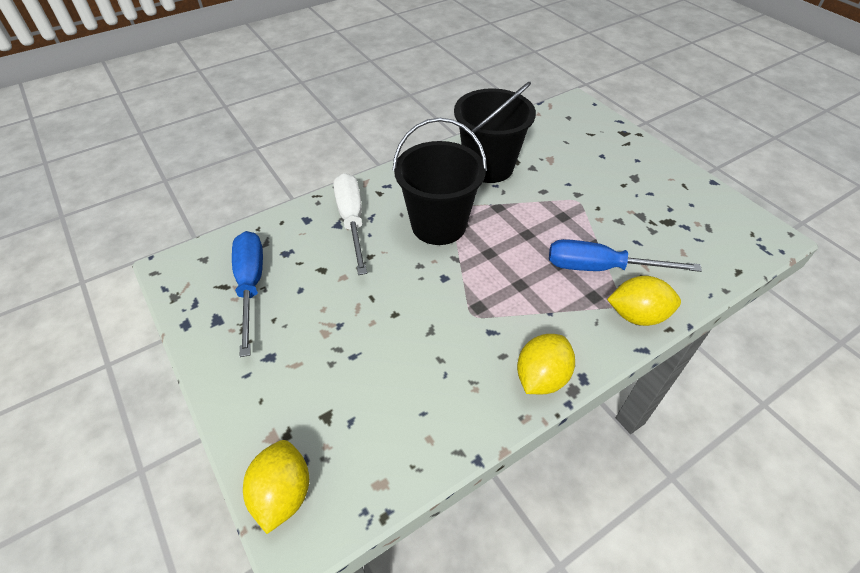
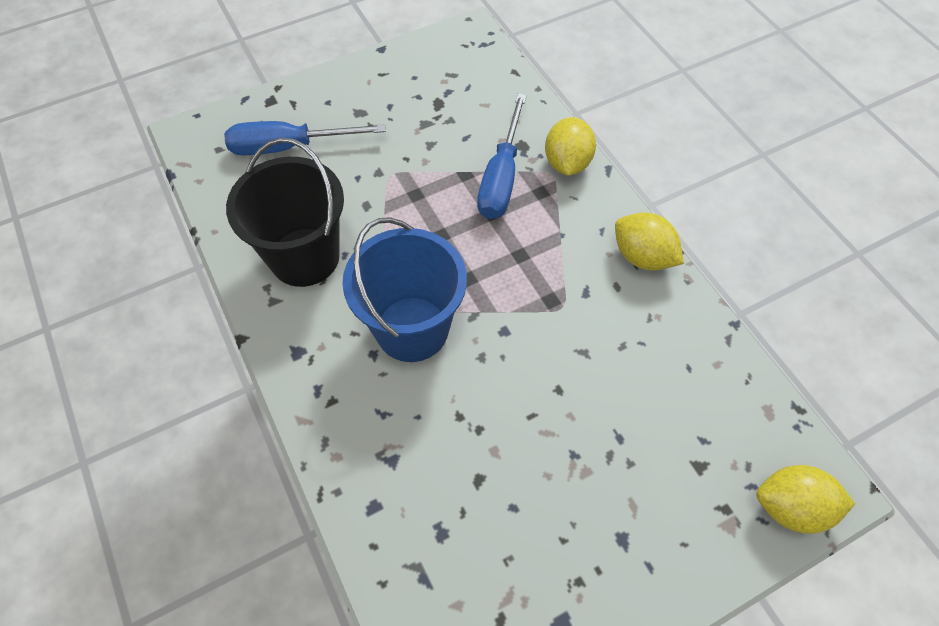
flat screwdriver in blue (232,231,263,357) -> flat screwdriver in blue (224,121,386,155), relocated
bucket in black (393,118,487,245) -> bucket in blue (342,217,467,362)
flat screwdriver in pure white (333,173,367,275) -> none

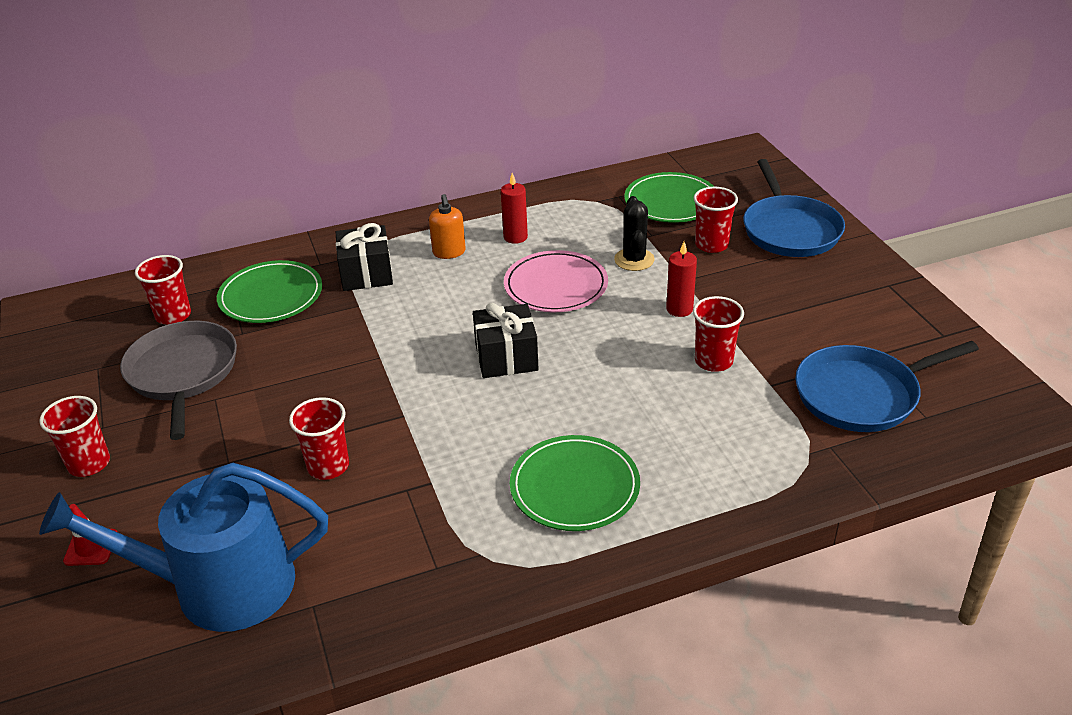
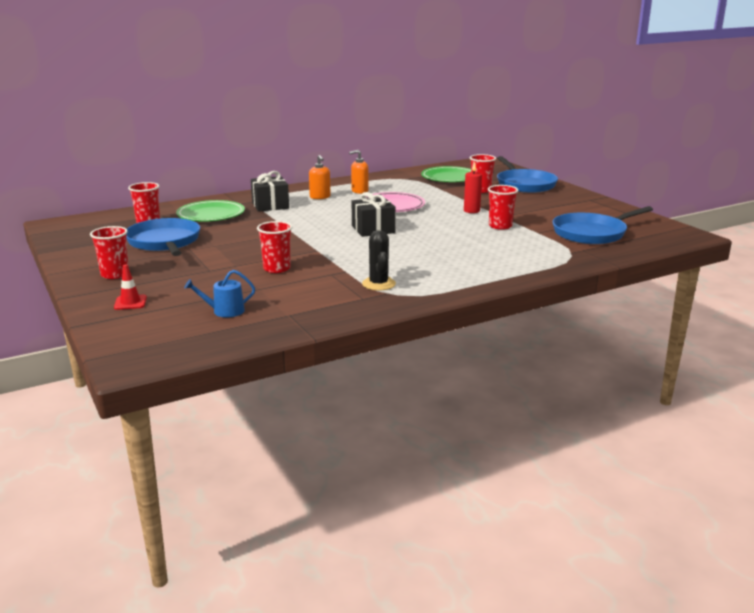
skillet in gray (120,321,237,440) -> skillet in blue (126,218,200,256)
sprinkling can in blue (39,463,328,632) -> sprinkling can in blue (184,270,255,317), x0.40
candle in scarlet (501,173,528,244) -> pump bottle in orange-coloured (349,150,369,194)
cactus in black (614,196,655,271) -> cactus in black (362,230,396,290), relocated
dinner plate in emerald (510,435,640,531) -> none

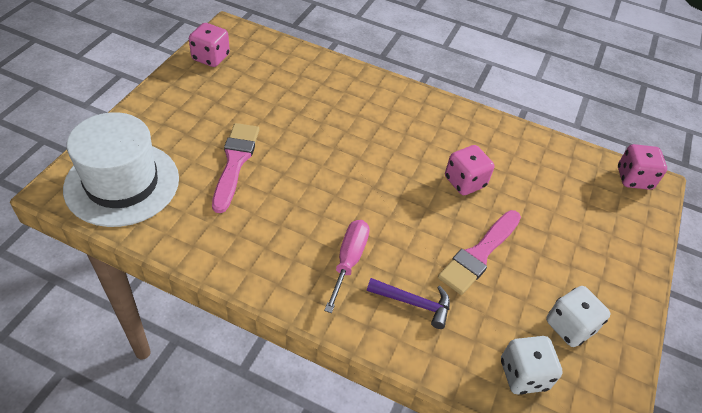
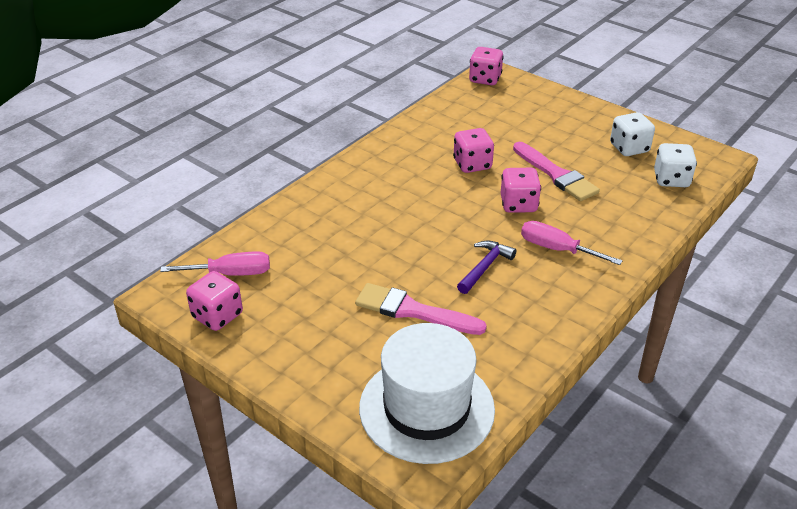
none -> flat screwdriver in rose-pink (160,251,270,276)
claw hammer in violet (367,278,450,329) -> claw hammer in violet (457,241,516,294), relocated
none -> dice in rose-pink (501,168,541,213)

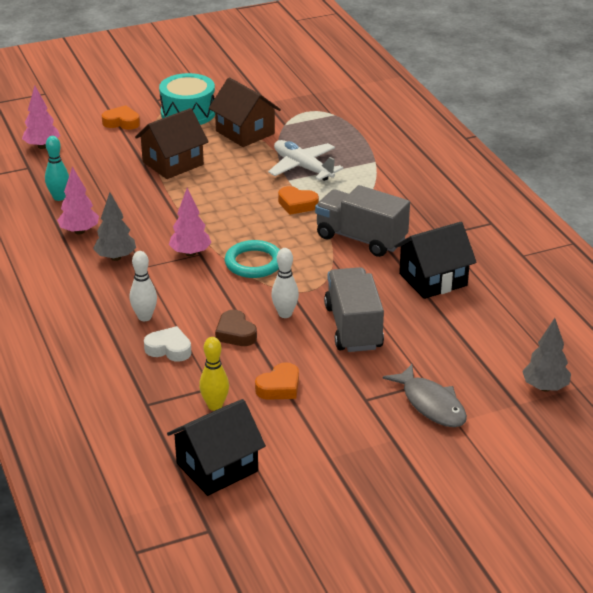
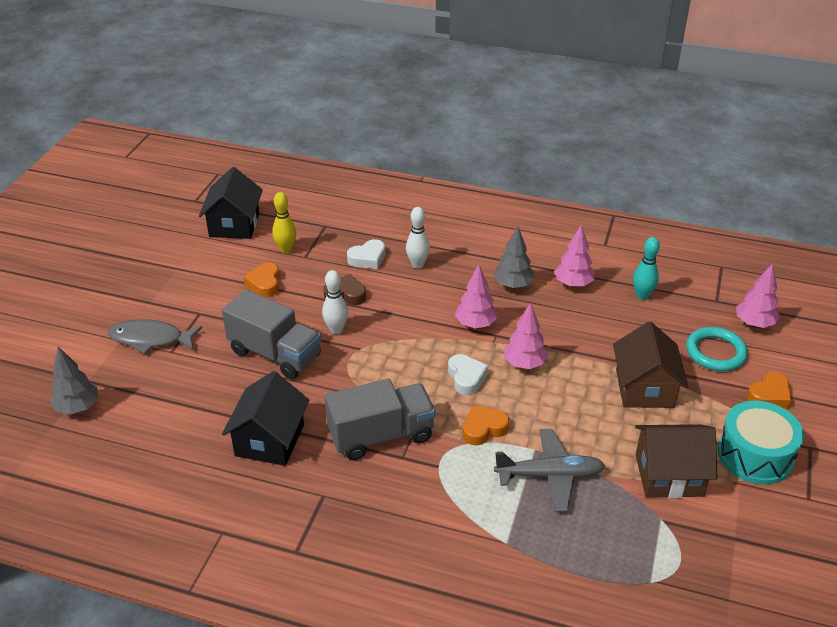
none -> heart shape in pure white (448,354,488,395)
toy plane in pure white (268,140,343,181) -> toy plane in gray (494,429,605,512)
none -> toy tree in rose-pink (504,303,548,369)
hoop in turquoise (225,240,280,278) -> hoop in turquoise (686,327,748,371), relocated

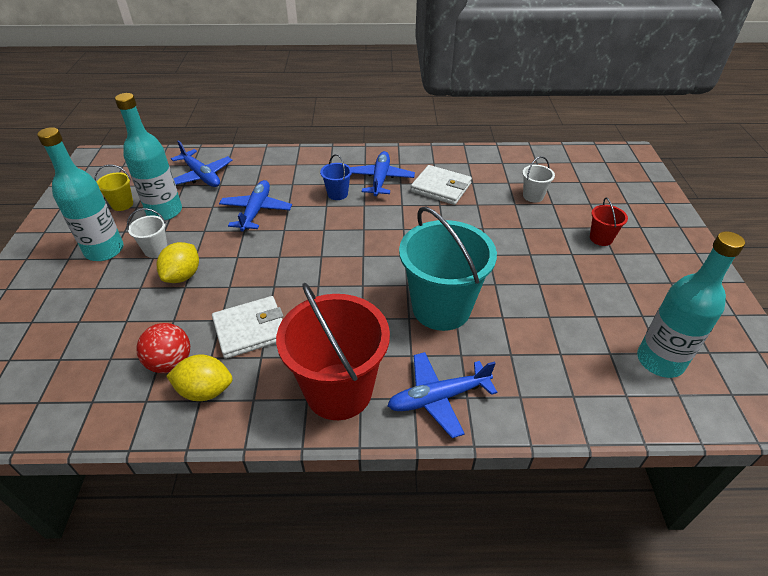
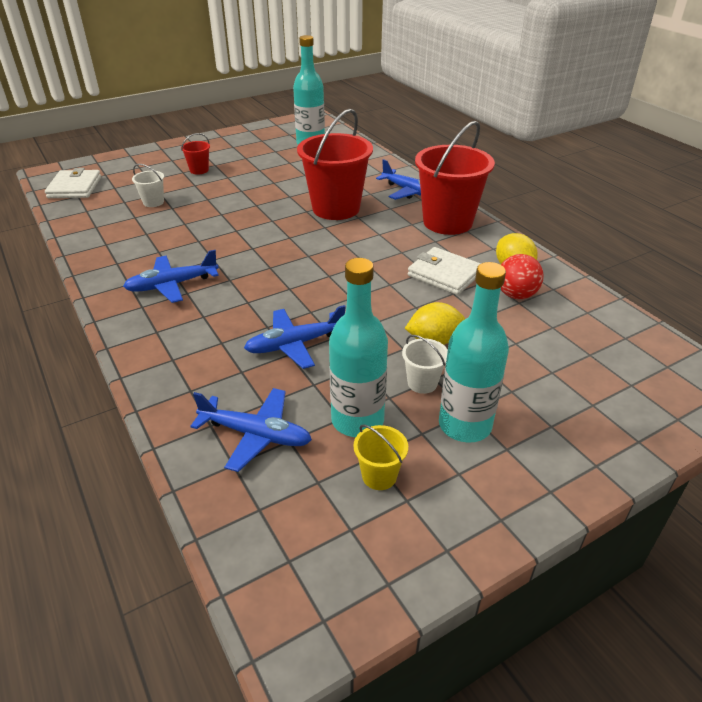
wallet in pure white (411,165,472,205) -> wallet in pure white (45,168,101,198), relocated
toy plane in blue (171,140,233,187) -> toy plane in blue (190,388,312,472), 90 degrees clockwise
bucket in turquoise (399,206,497,331) -> bucket in scarlet (297,109,373,220)
bucket in blue (320,154,352,200) -> none

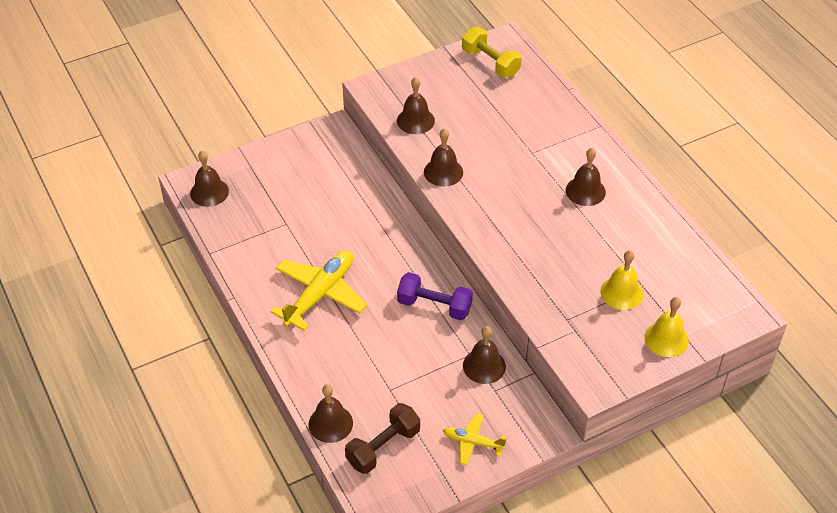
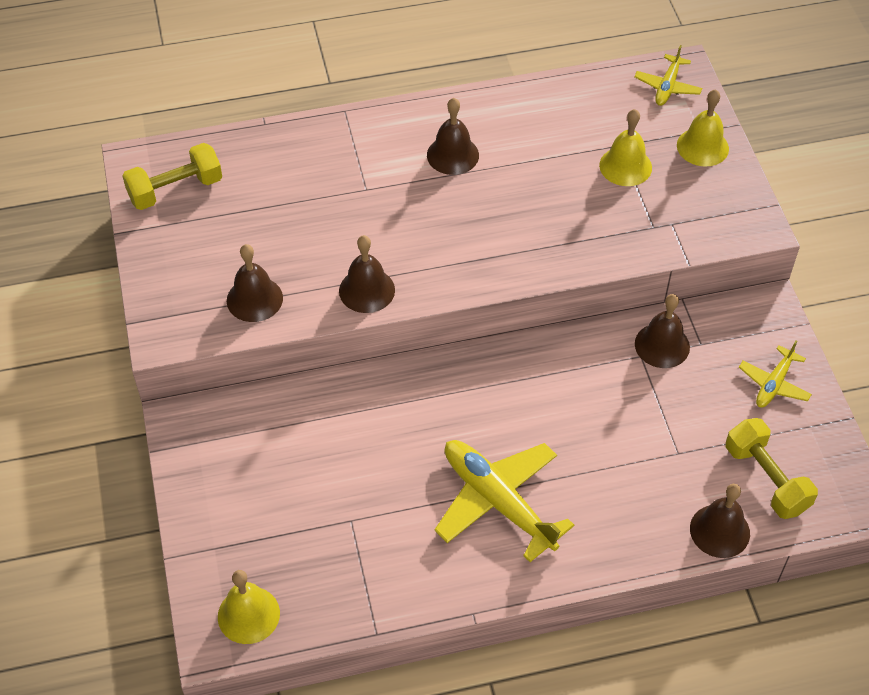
bell in dark brown (190,151,229,207) -> bell in bright yellow (218,570,280,644)
none -> toy plane in bright yellow (634,45,702,106)
free weight in dark brown (345,403,420,474) -> free weight in bright yellow (726,418,818,519)
free weight in violet (397,272,473,320) -> none

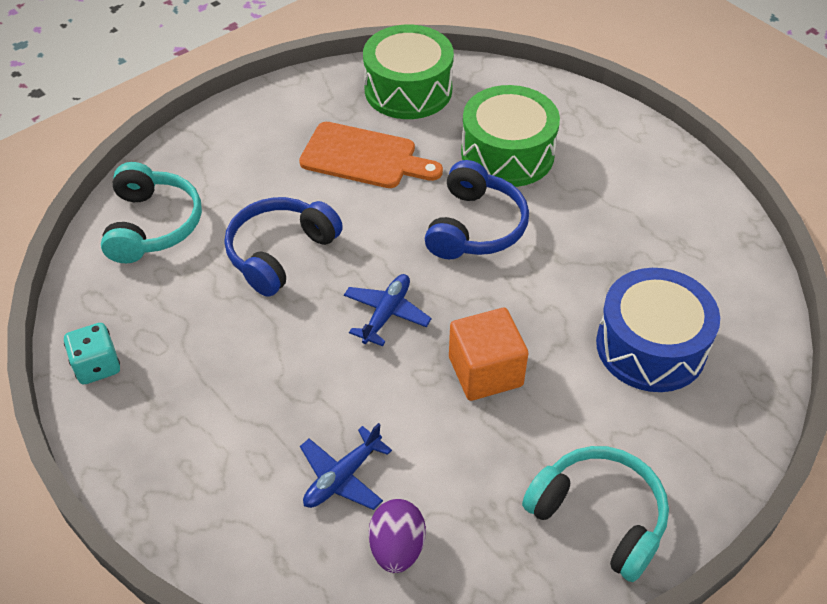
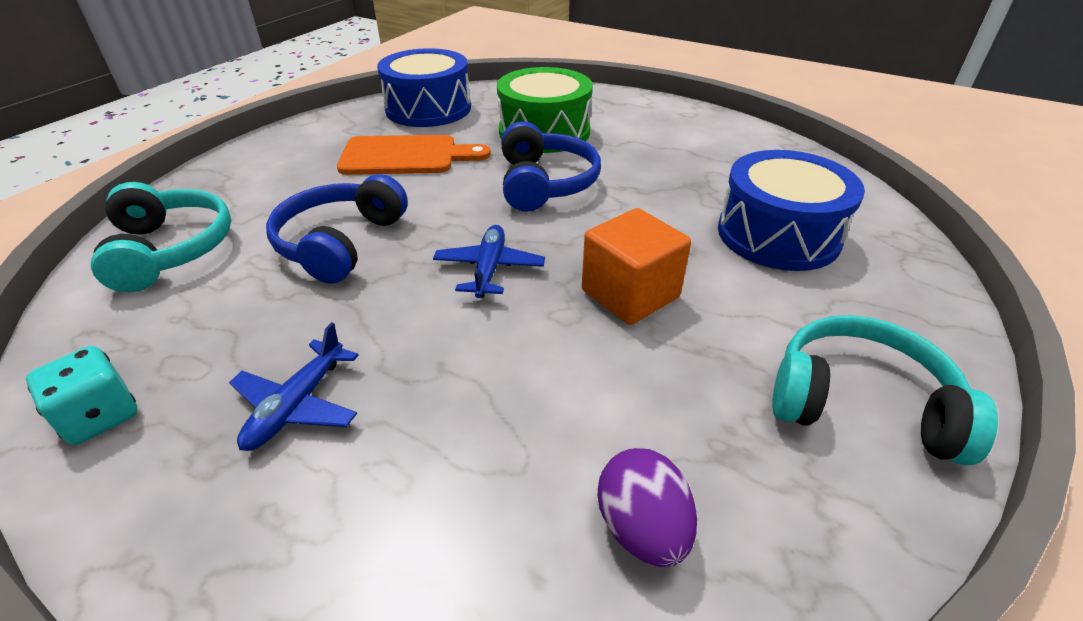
toy plane in blue (300,423,392,510) -> toy plane in blue (229,322,359,451), relocated
drum in emerald (363,25,454,119) -> drum in blue (377,48,471,127)

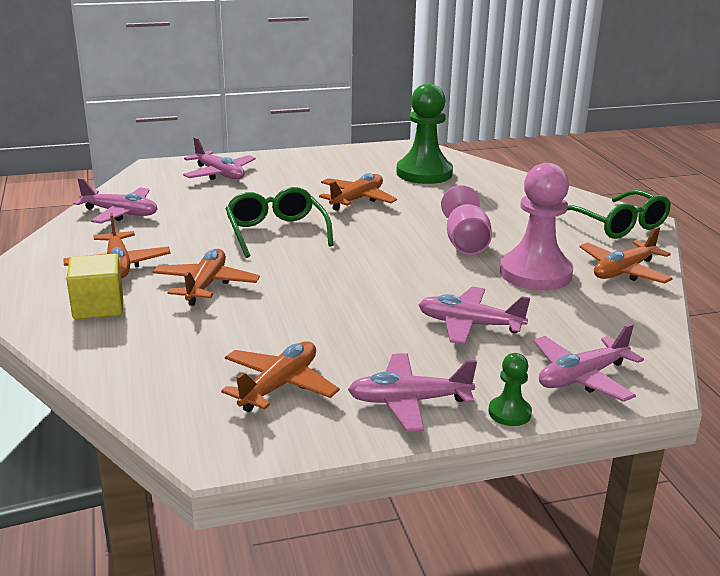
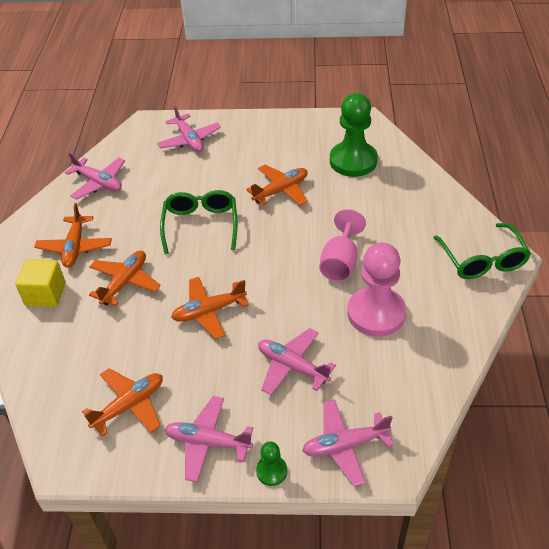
toy plane in orange-coloured (579,226,673,284) -> toy plane in orange-coloured (171,277,249,339), relocated

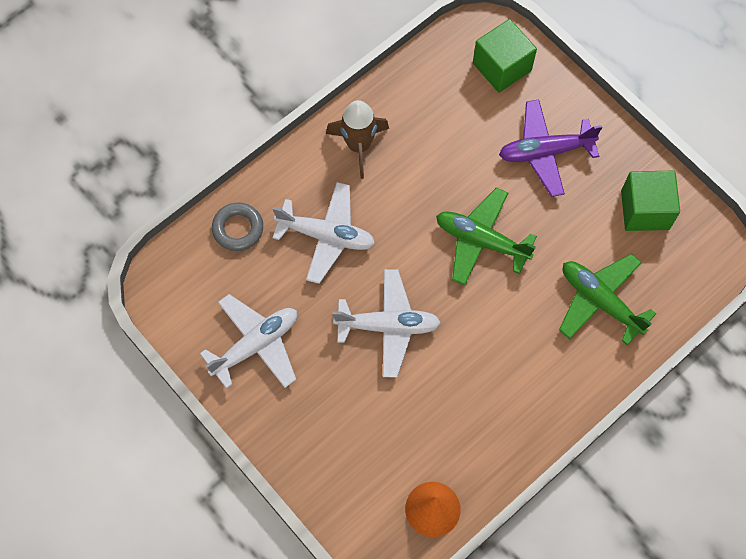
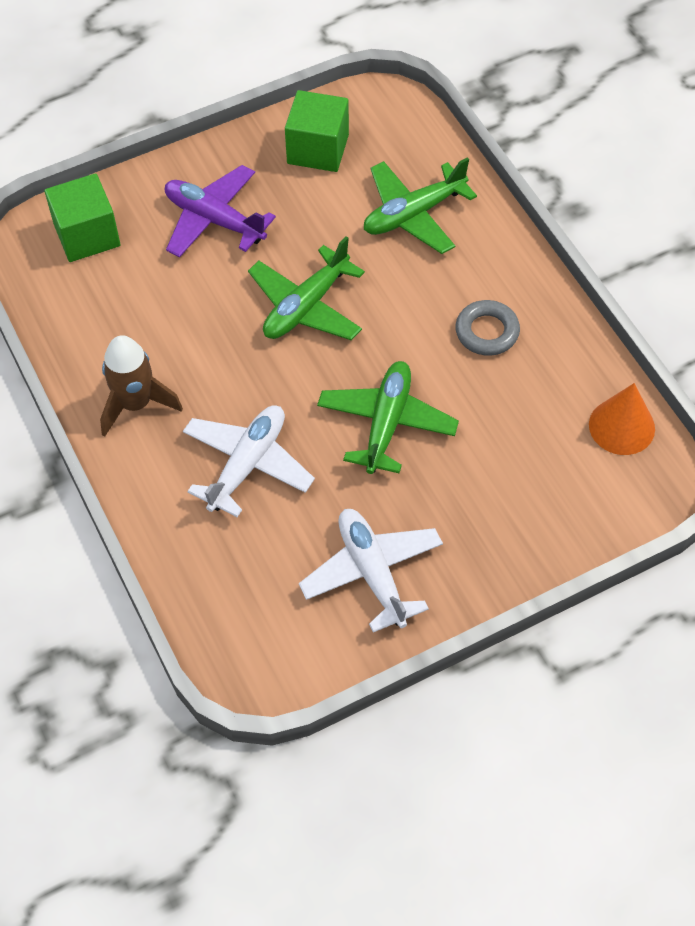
toy plane in violet (499,99,603,197) -> toy plane in violet (165,165,276,258), 120 degrees clockwise
toy plane in pure white (332,269,441,377) -> toy plane in emerald (317,361,459,474)
hoop in gray (212,202,263,251) -> hoop in gray (455,300,520,356), relocated

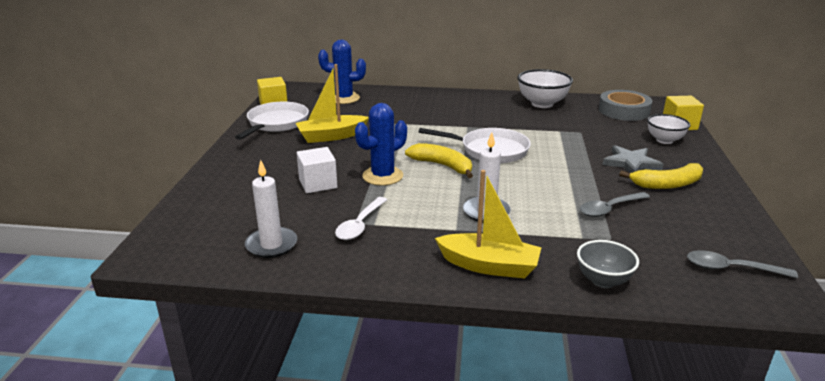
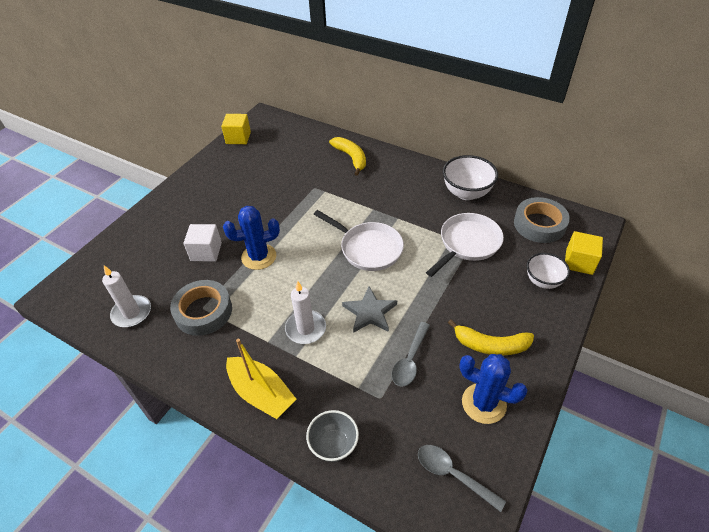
teaspoon in pure white (335,197,387,240) -> roll of tape in gray (170,280,232,336)
toy banana in bright yellow (405,143,473,178) -> toy banana in bright yellow (329,137,366,176), relocated
five-pointed star in gray (603,145,664,173) -> five-pointed star in gray (342,286,397,333), relocated
teaspoon in gray (580,192,650,217) -> teaspoon in gray (392,322,430,387), 60 degrees counterclockwise
skillet in pure white (235,102,309,140) -> skillet in pure white (426,213,504,277), relocated
cactus in blue (318,40,366,104) -> cactus in blue (459,354,528,424), relocated
sailboat in bright yellow (296,64,369,143) -> none

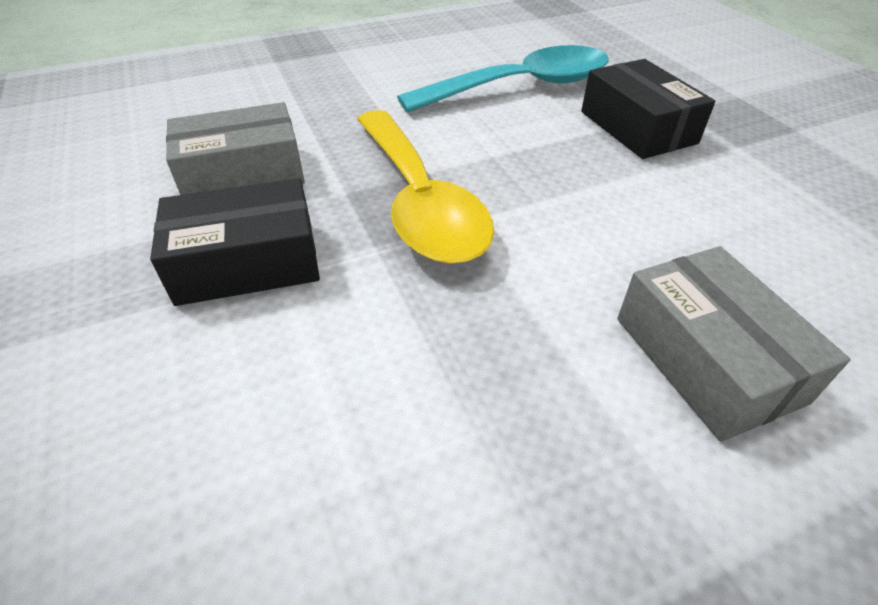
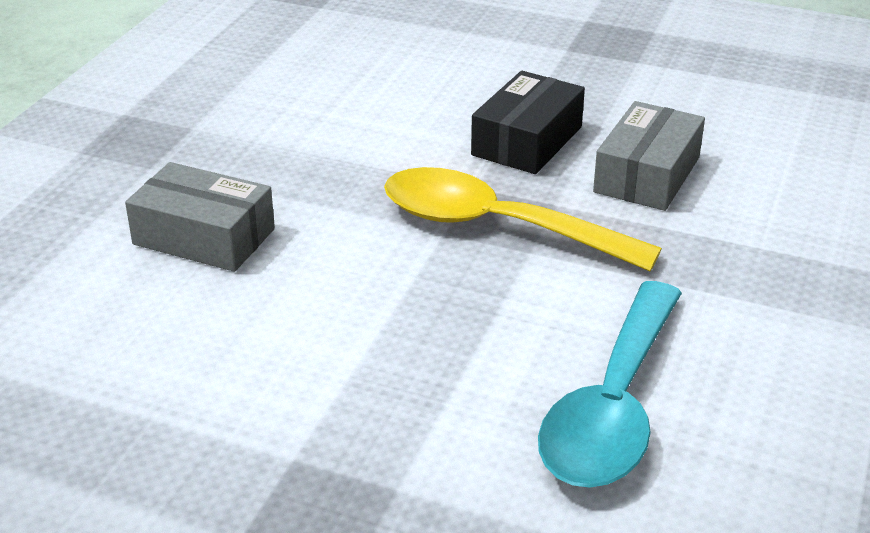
box in black (581,59,715,159) -> none

